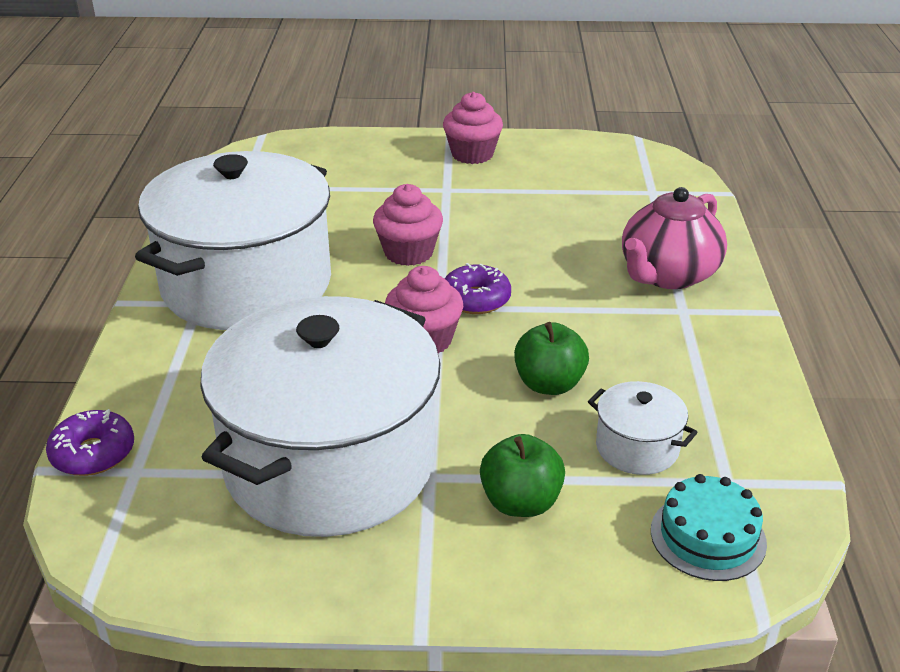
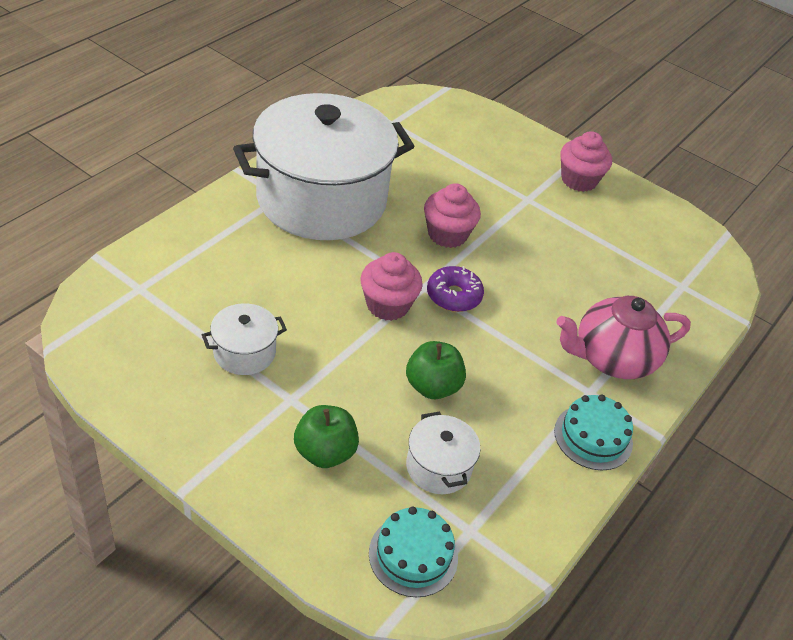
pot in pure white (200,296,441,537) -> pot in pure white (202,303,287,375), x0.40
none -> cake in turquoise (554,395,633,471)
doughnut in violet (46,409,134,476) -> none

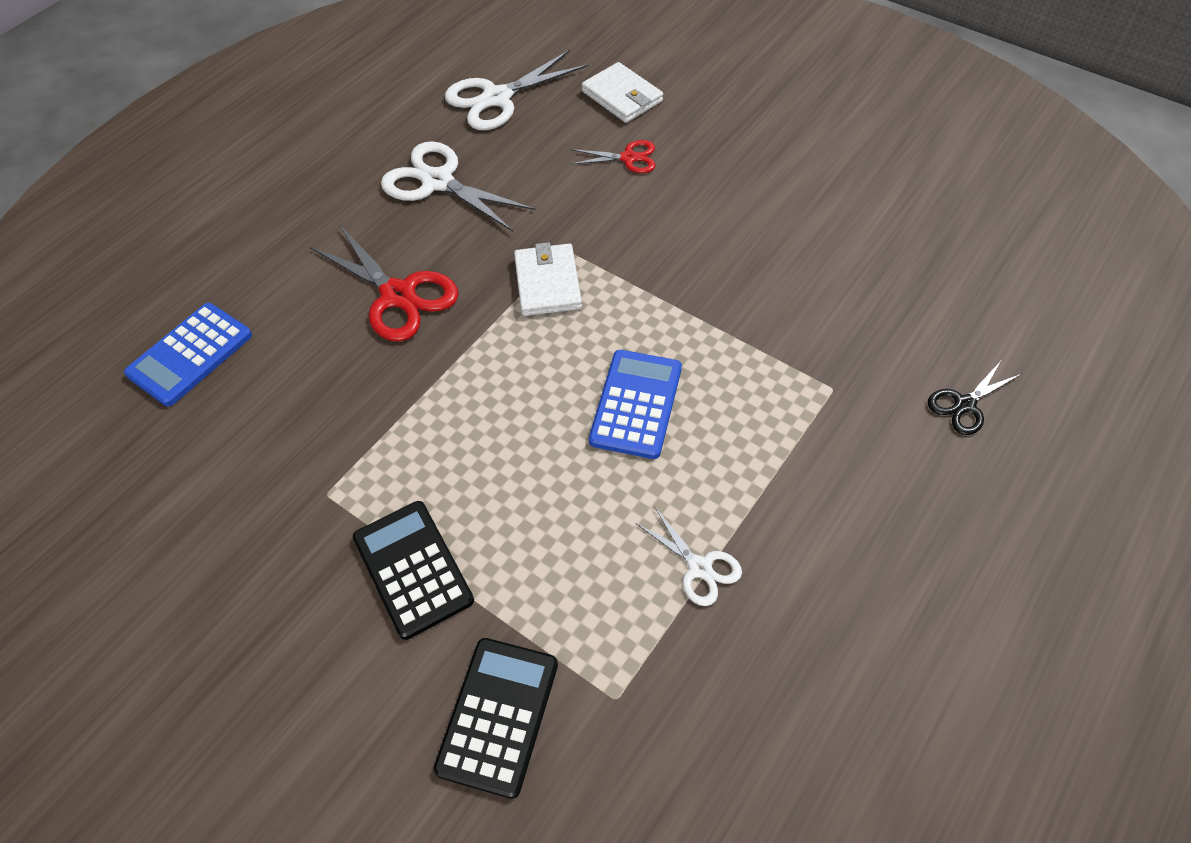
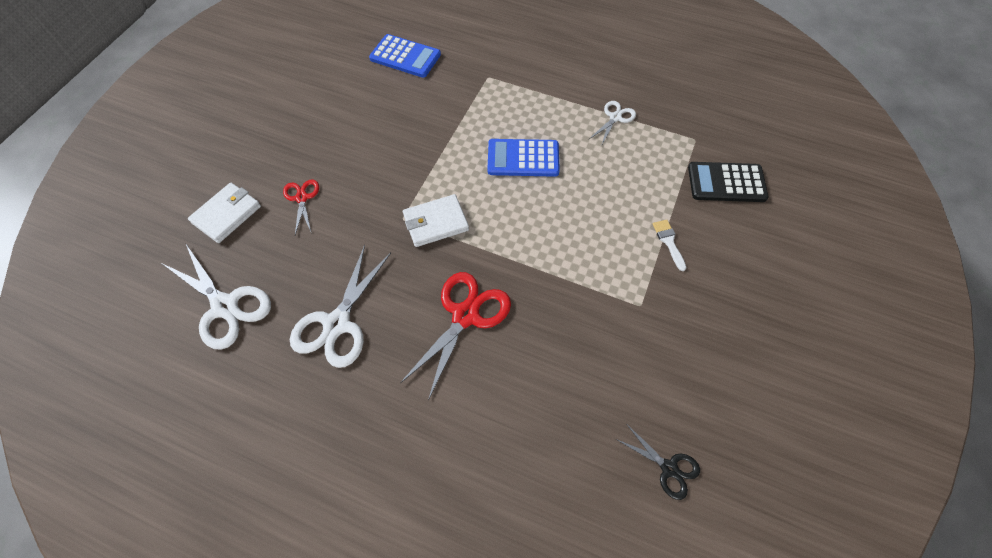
adding machine in blue (124,303,252,407) -> adding machine in blue (369,34,441,78), relocated
scissors in black (928,361,1021,435) -> scissors in black (616,425,700,500), relocated
adding machine in black (353,501,474,640) -> paint brush in pure white (653,220,686,271)

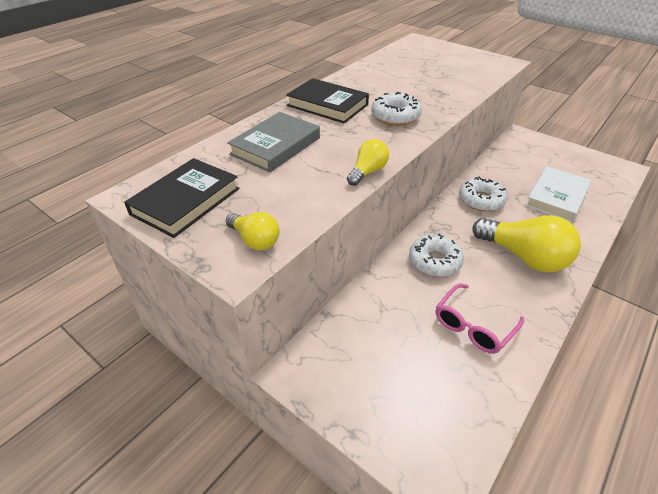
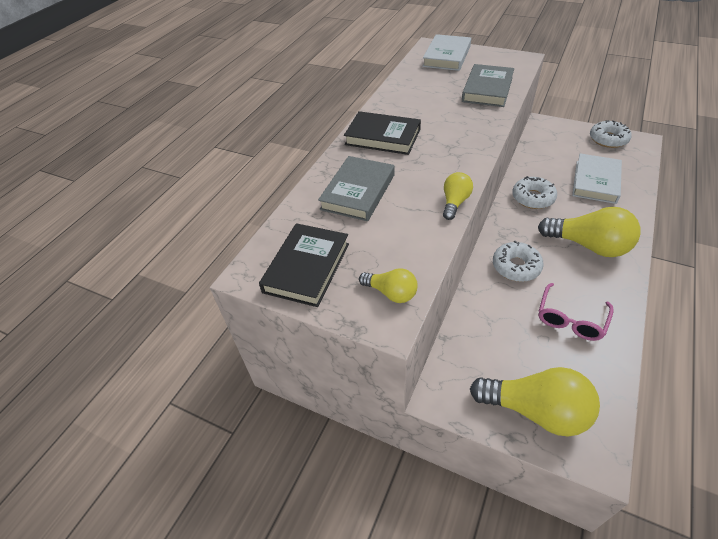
none -> book in pure white (422,34,471,71)
none -> book in gray (462,64,514,107)
none -> bulb in bright yellow (470,367,600,437)
doughnut in pure white (371,92,422,126) -> doughnut in pure white (590,120,632,148), relocated

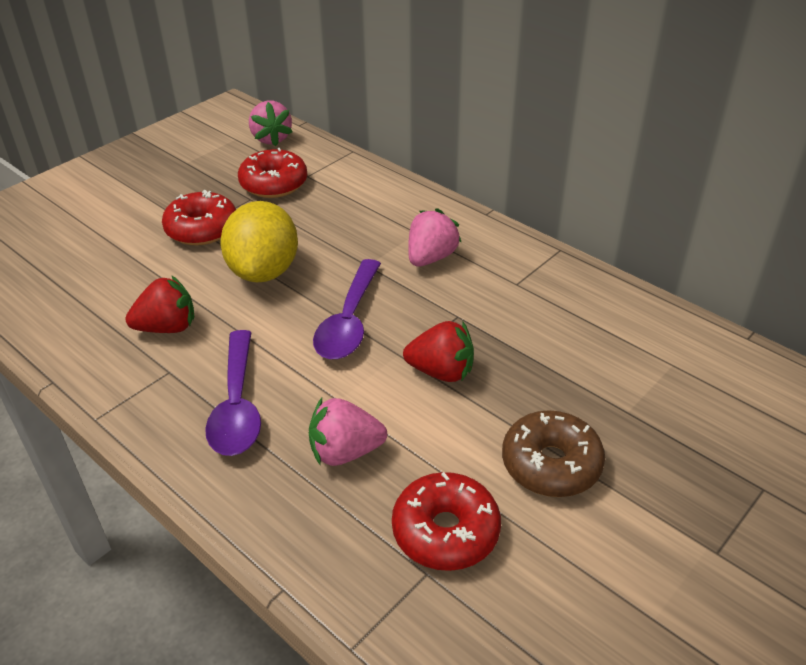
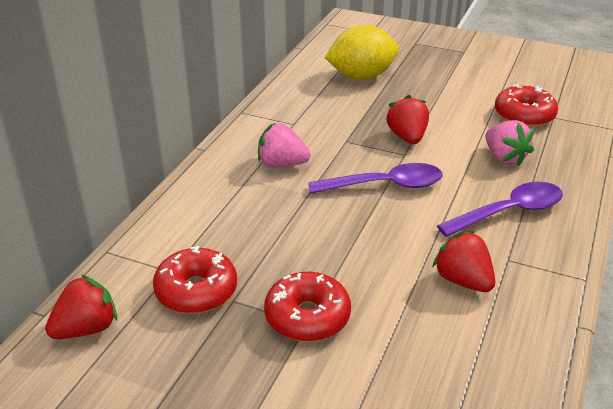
strawberry in rose-pink (249,101,292,146) -> strawberry in scarlet (45,275,117,339)
toy lemon in bright yellow (220,201,298,282) -> toy lemon in bright yellow (325,25,399,80), relocated
doughnut in dark brown (502,410,605,497) -> none

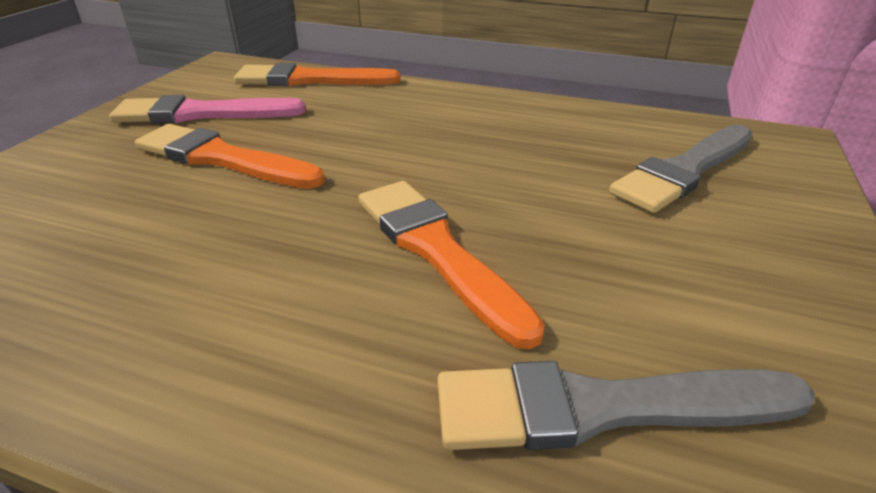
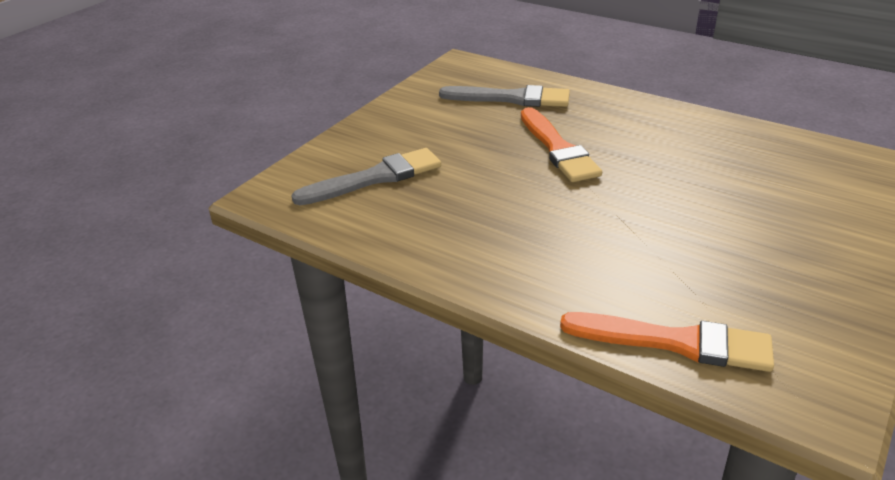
paint brush in rose-pink (109,95,306,123) -> none
paint brush in orange-coloured (135,124,325,189) -> none

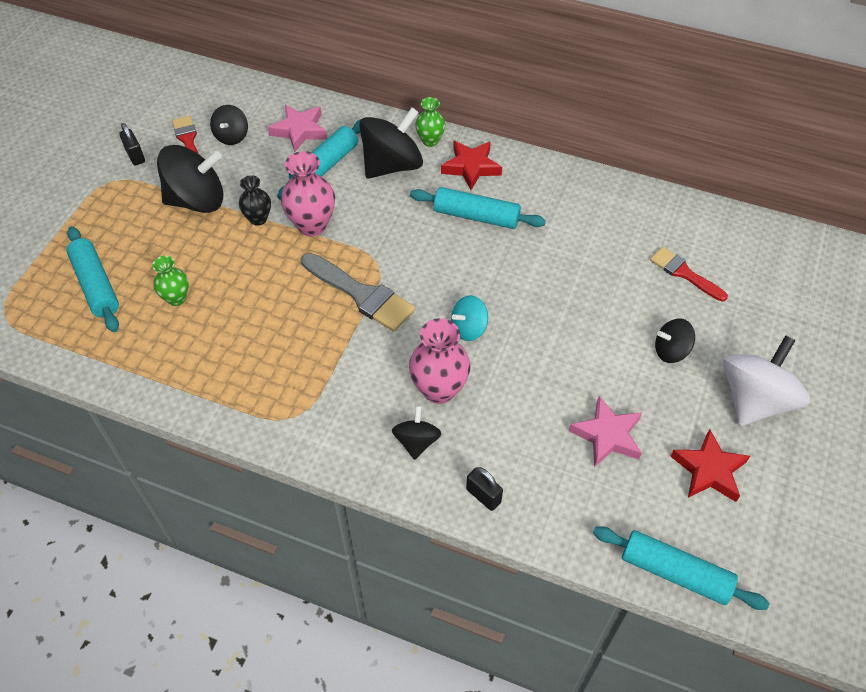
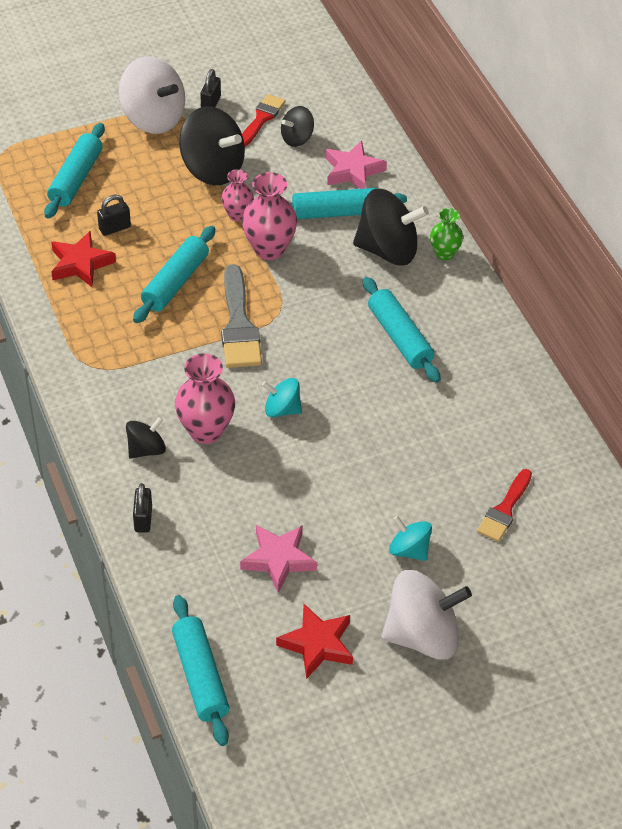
five-pointed star in scarlet (441,141,502,190) -> five-pointed star in scarlet (51,231,116,287), relocated
tall vase in emerald (152,256,189,306) -> small lock in black (97,195,131,236)
none -> toy top in pure white (119,56,185,134)
none -> pastry roller in turquoise (133,226,215,323)
tall vase in black (239,175,271,226) -> tall vase in rose-pink (221,169,254,222)
toy top in black (655,319,695,363) -> toy top in turquoise (389,516,432,561)
paint brush in scarlet (650,247,728,302) -> paint brush in scarlet (477,469,532,542), 150 degrees counterclockwise

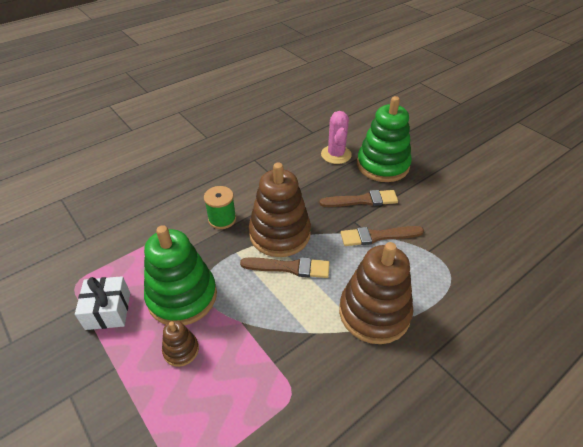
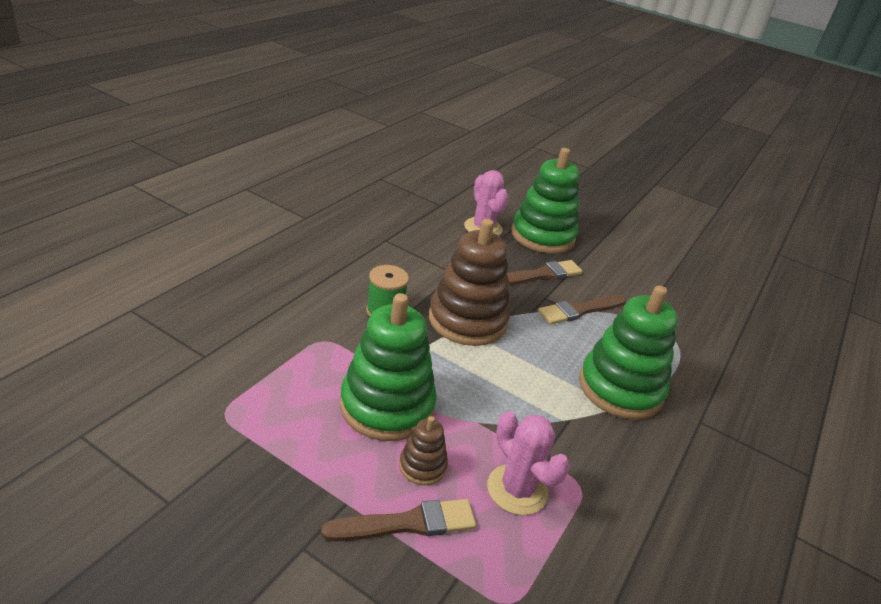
paint brush in dark brown (240,257,330,278) -> paint brush in dark brown (321,499,476,541), relocated
none -> cactus in rose-pink (487,411,570,515)
stacking toy in dark brown (339,242,414,344) -> stacking toy in emerald (579,285,678,419)
present in pure white (75,276,130,330) -> none

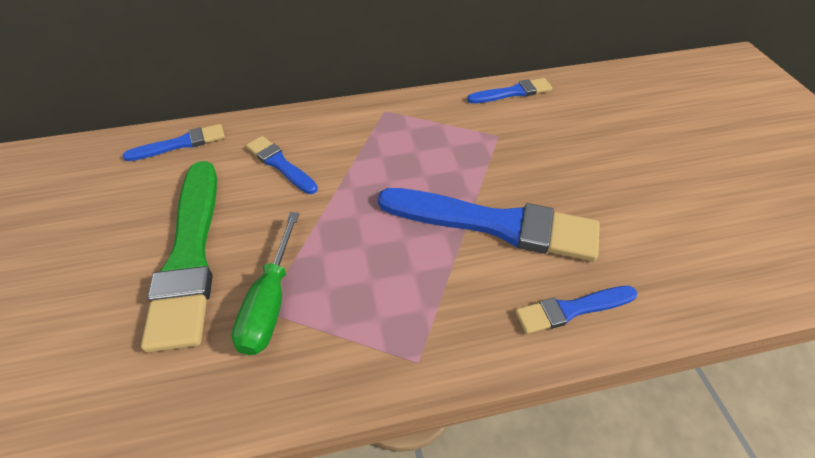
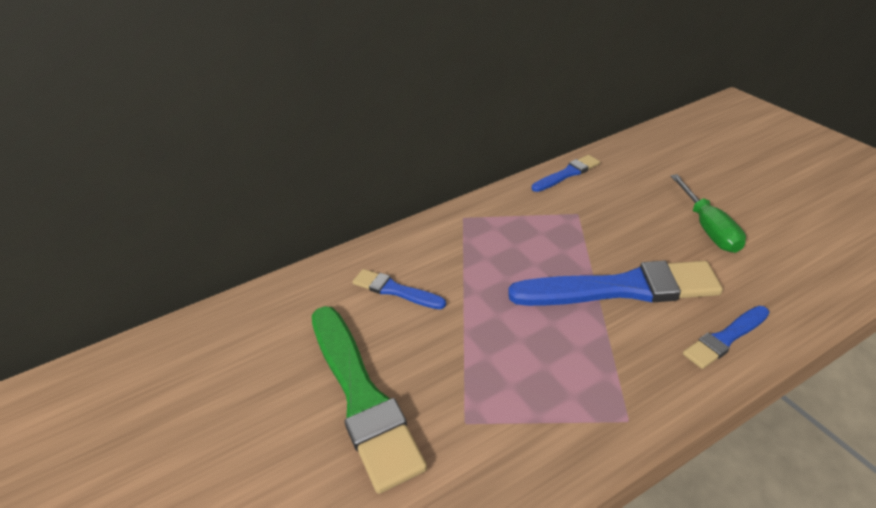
flat screwdriver in emerald (231,212,299,355) -> flat screwdriver in emerald (671,174,746,253), relocated
paint brush in blue (123,124,225,161) -> none

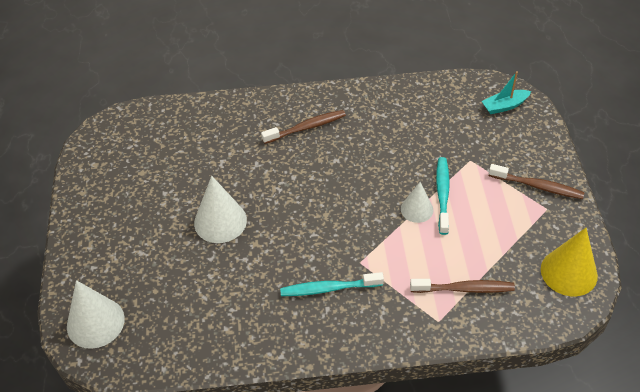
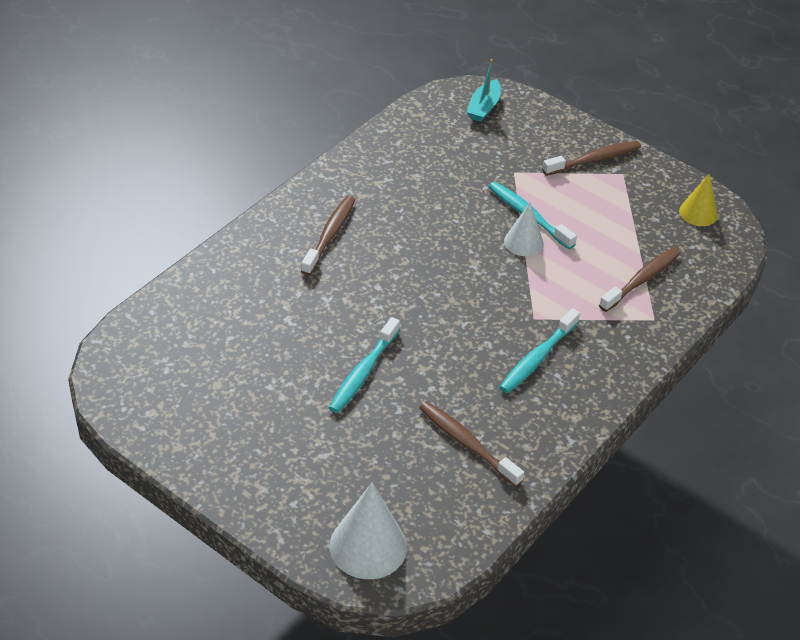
solid cone in pure white (194,176,247,243) -> dental brush in turquoise (329,317,400,413)
none -> dental brush in dark brown (419,401,524,487)
solid cone in bright yellow (541,228,598,296) -> solid cone in bright yellow (679,173,718,226), x0.62

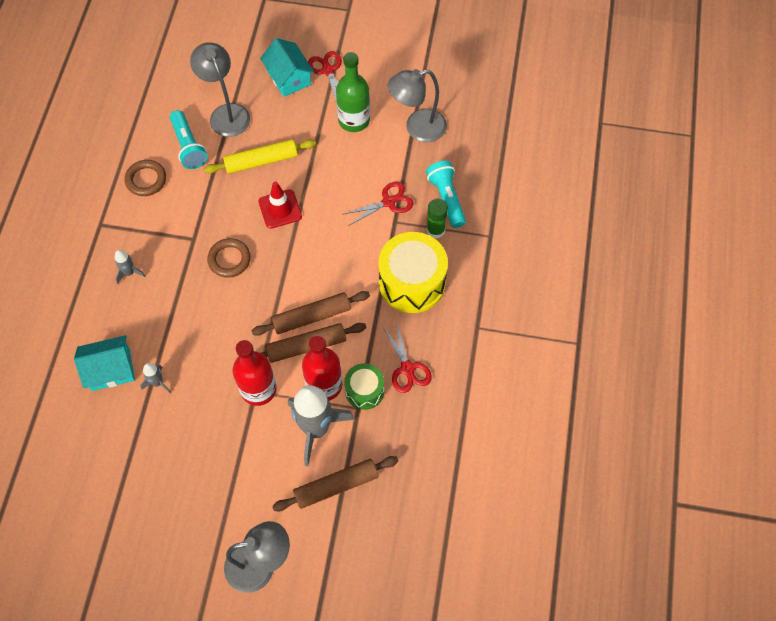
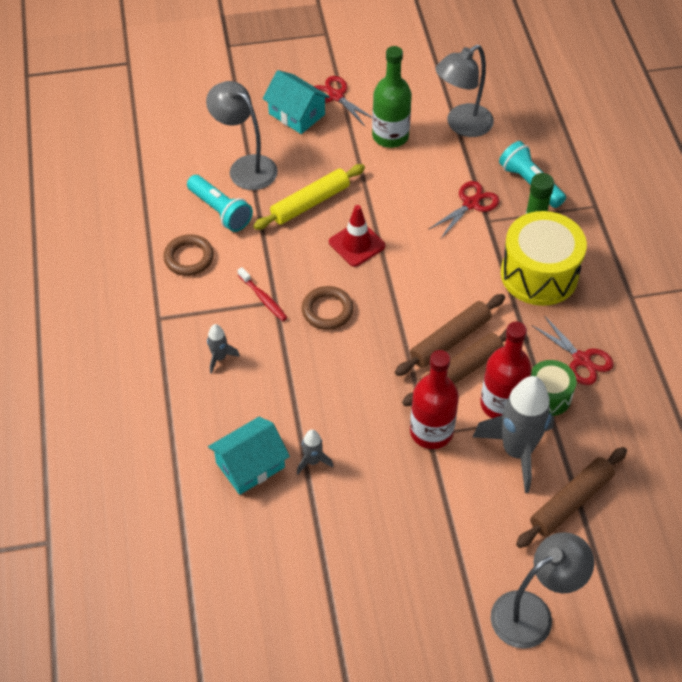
none -> dental brush in scarlet (237,267,287,321)

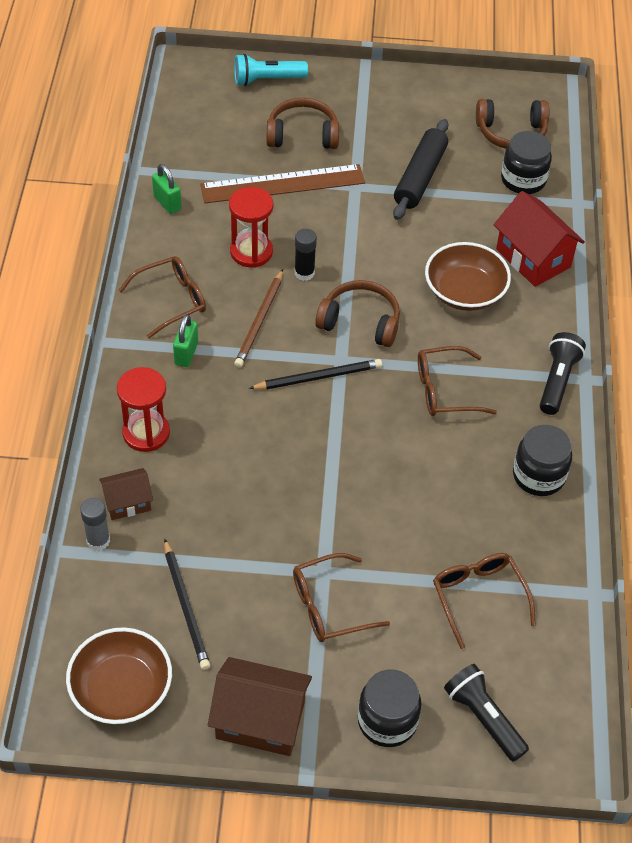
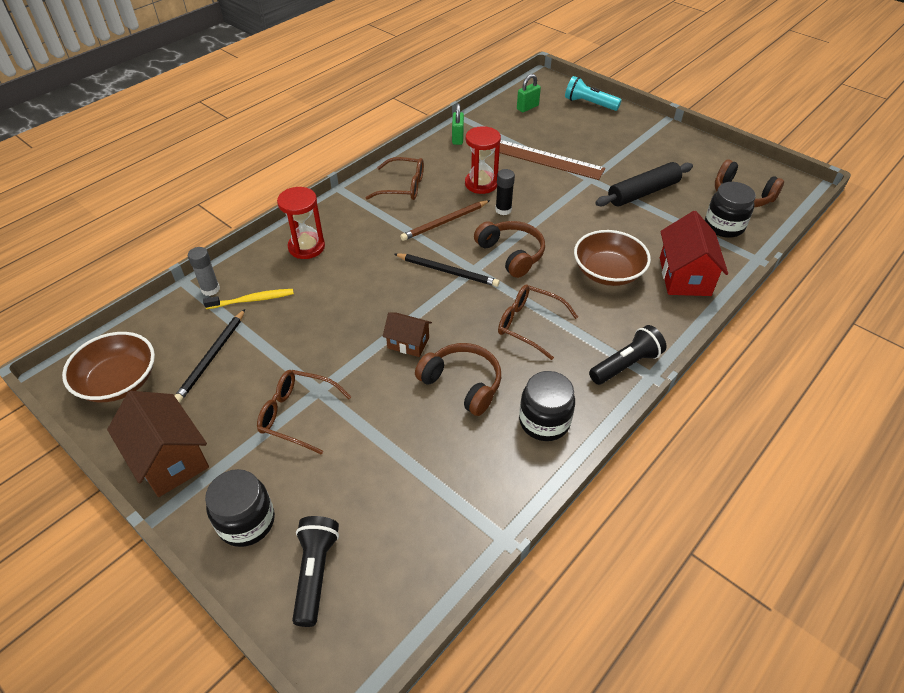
none -> dental brush in bright yellow (203,289,294,309)
cottage in dark brown (99,468,153,520) -> cottage in dark brown (383,312,432,357), relocated
headphones in dark brown (267,98,339,149) -> headphones in dark brown (415,343,501,416), relocated
small lock in emerald (173,314,198,367) -> small lock in emerald (517,74,541,112), relocated
spectacles in dark brown (433,553,536,649) -> none

